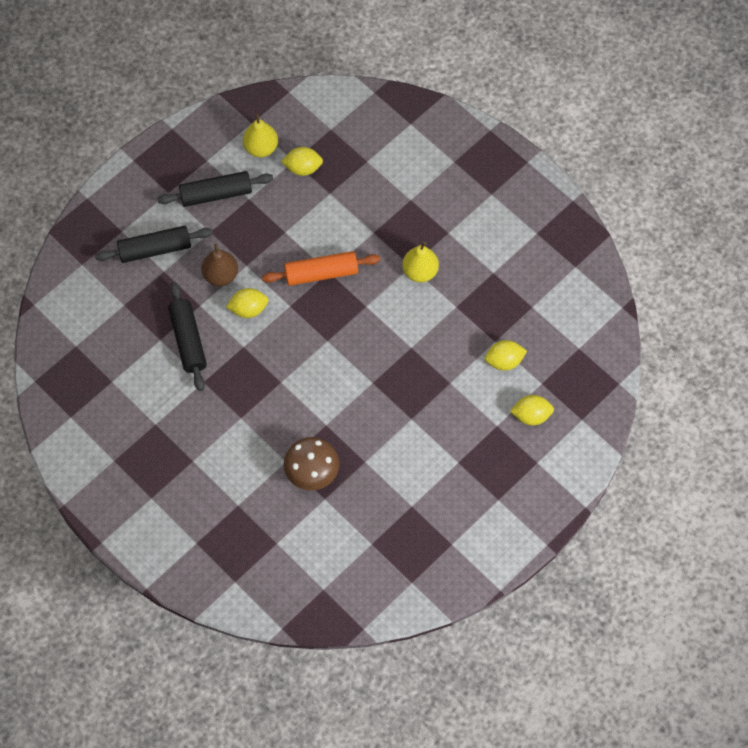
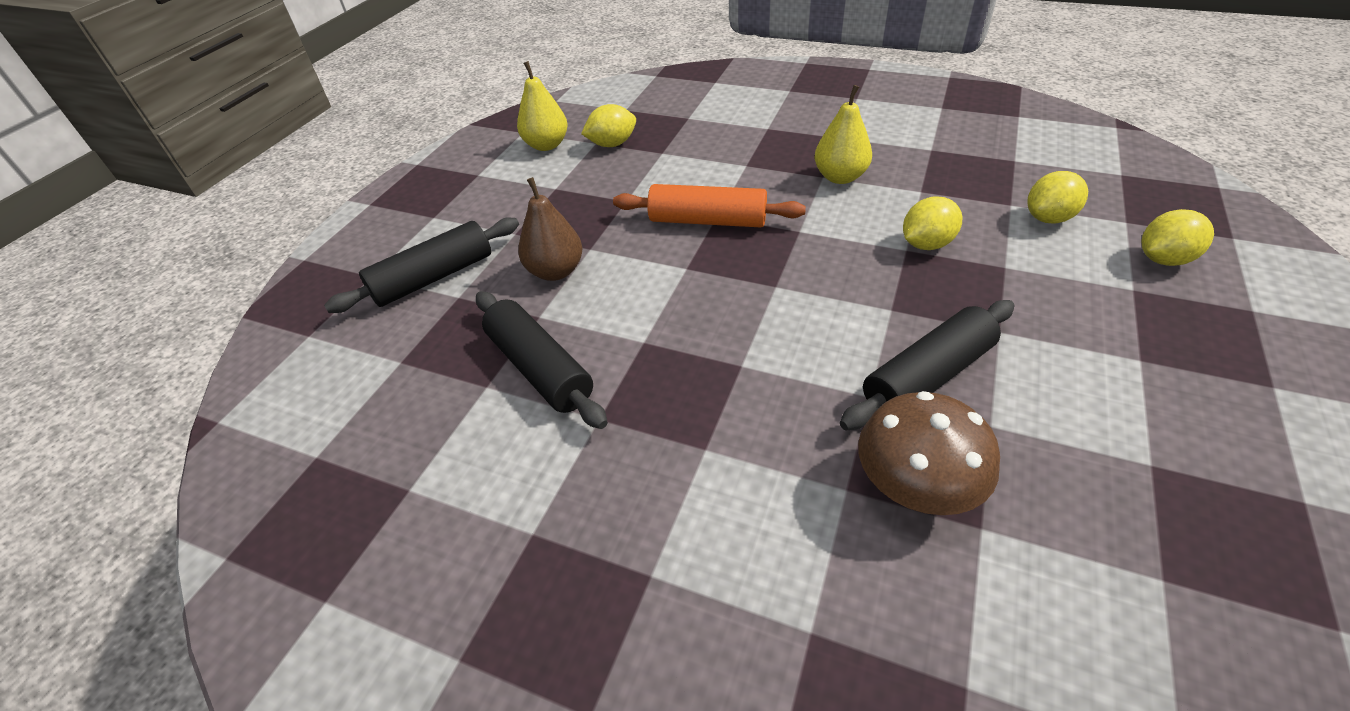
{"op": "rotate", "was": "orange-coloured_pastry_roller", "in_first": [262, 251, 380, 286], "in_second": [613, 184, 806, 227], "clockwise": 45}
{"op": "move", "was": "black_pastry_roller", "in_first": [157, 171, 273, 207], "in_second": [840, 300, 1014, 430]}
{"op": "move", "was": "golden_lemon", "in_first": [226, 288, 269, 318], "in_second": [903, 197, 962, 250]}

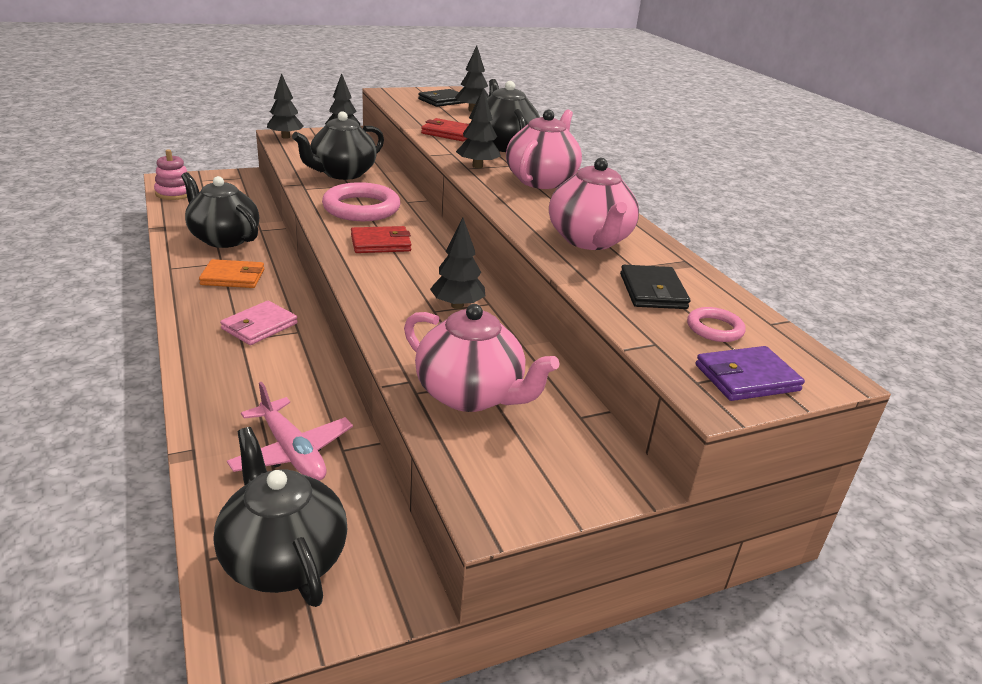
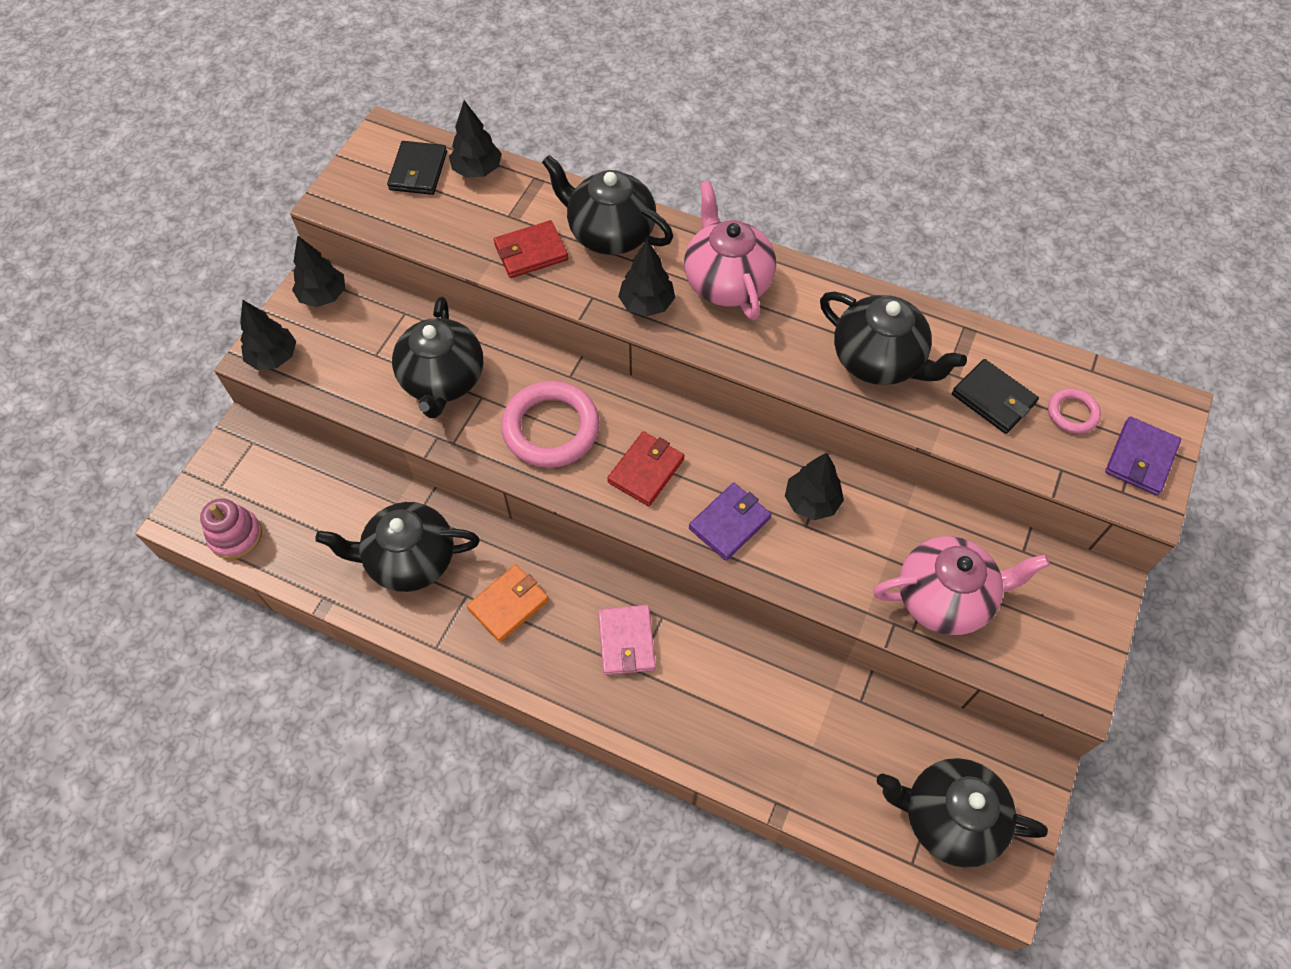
{"op": "insert", "now": "purple_card_wallet", "in_second": [689, 483, 772, 561]}
{"op": "recolor", "was": "pink_teapot", "now": "black_teapot", "in_first": [549, 158, 639, 250], "in_second": [820, 292, 967, 385]}
{"op": "delete", "was": "pink_toy_plane", "in_first": [227, 382, 353, 481]}

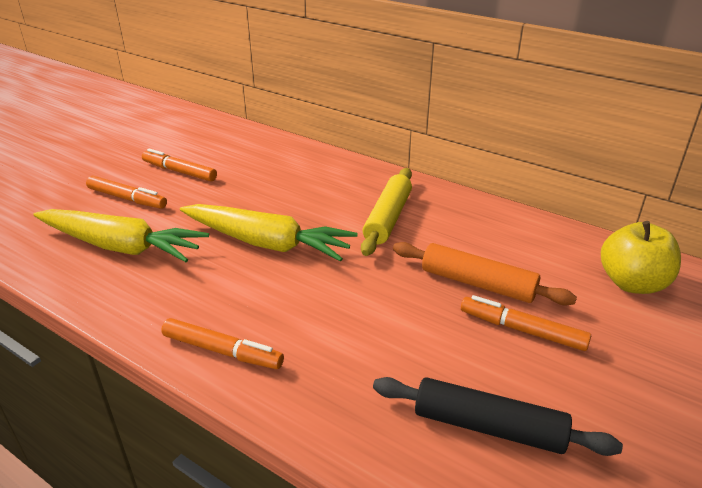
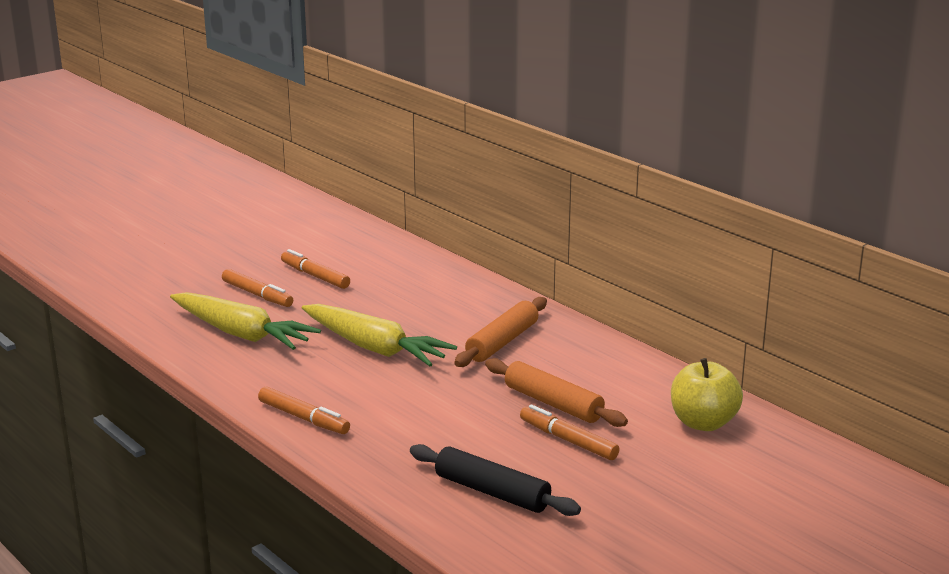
{"op": "recolor", "was": "golden_pastry_roller", "now": "orange-coloured_pastry_roller", "in_first": [361, 168, 412, 256], "in_second": [454, 297, 547, 367]}

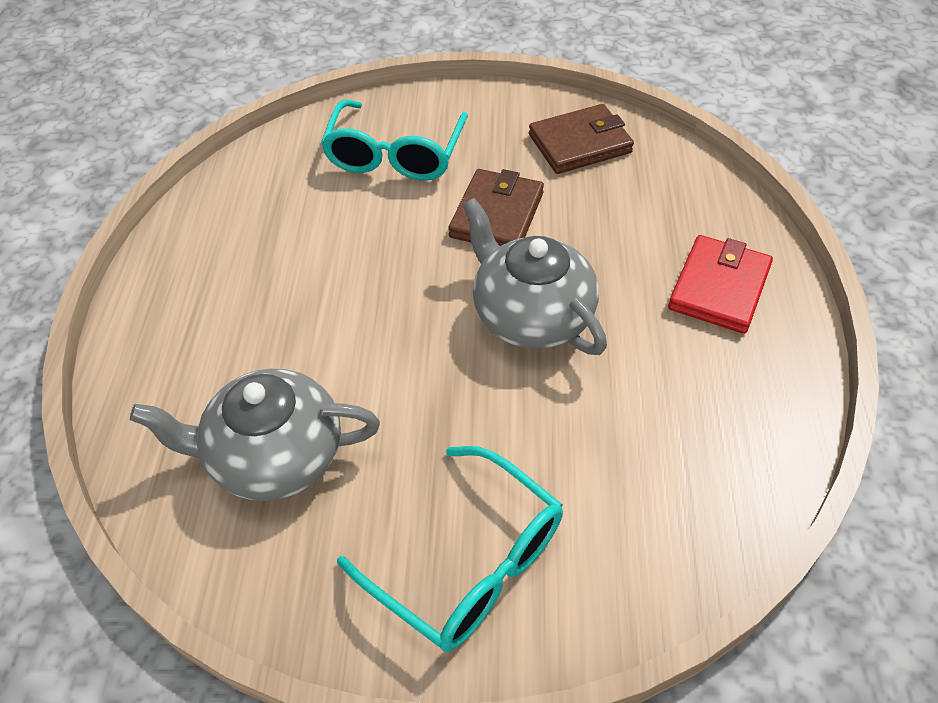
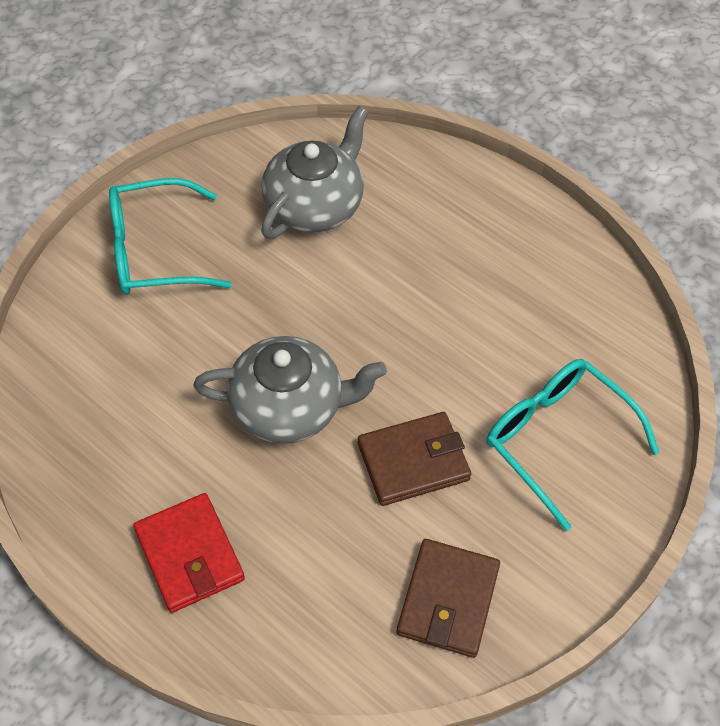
{"op": "rotate", "was": "brown_card_wallet", "in_first": [448, 169, 544, 246], "in_second": [358, 412, 471, 506], "clockwise": -75}

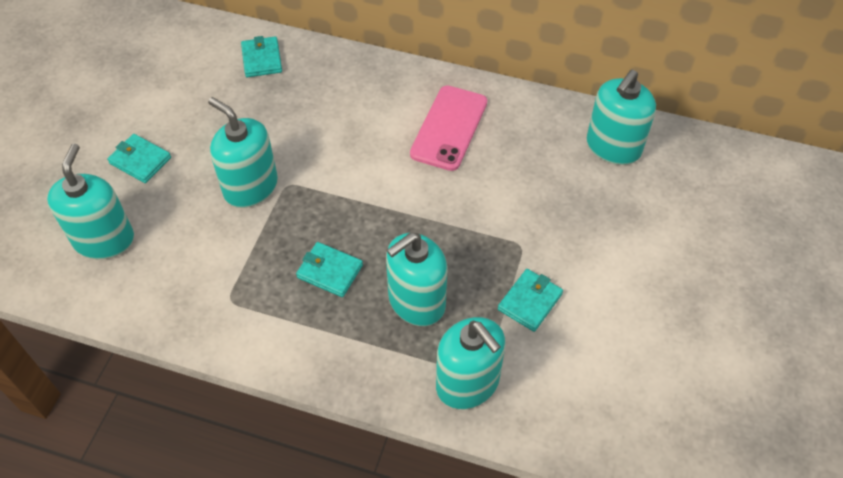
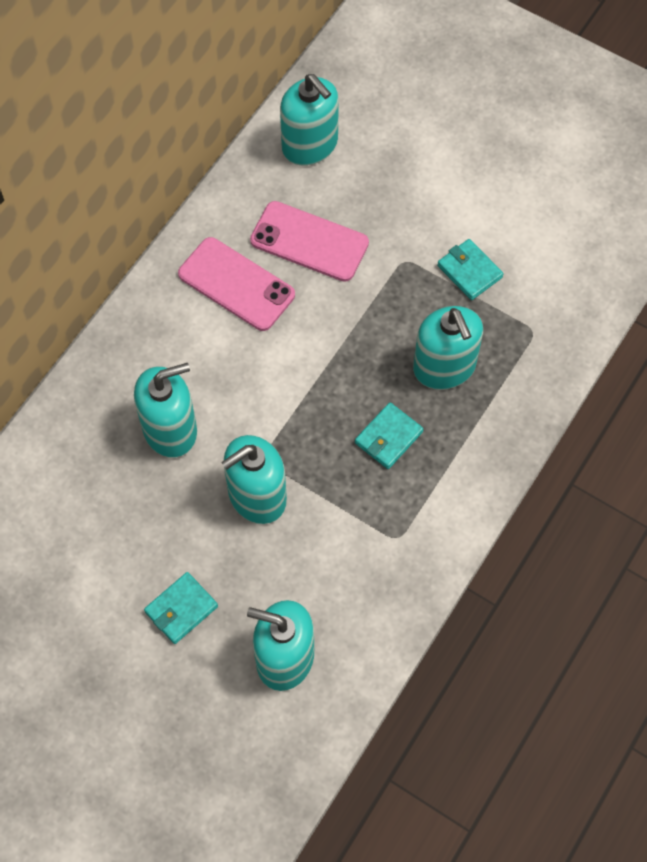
{"op": "move", "was": "turquoise_soap_dispenser", "in_first": [436, 317, 506, 409], "in_second": [134, 363, 197, 458]}
{"op": "insert", "now": "pink_mobile_phone", "in_second": [250, 201, 369, 282]}
{"op": "delete", "was": "turquoise_card_wallet", "in_first": [241, 36, 282, 77]}

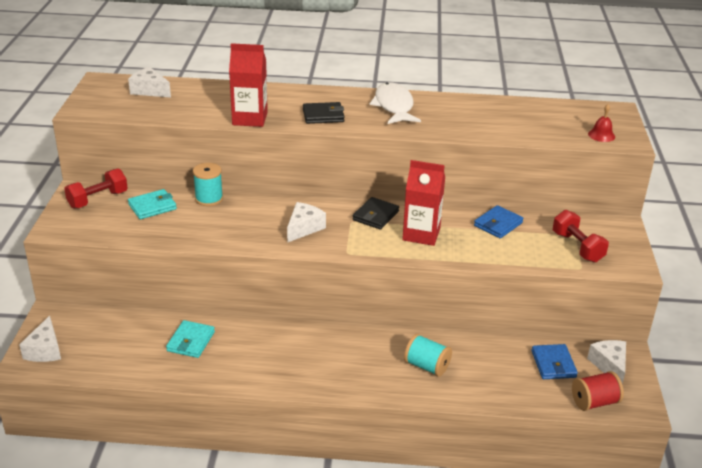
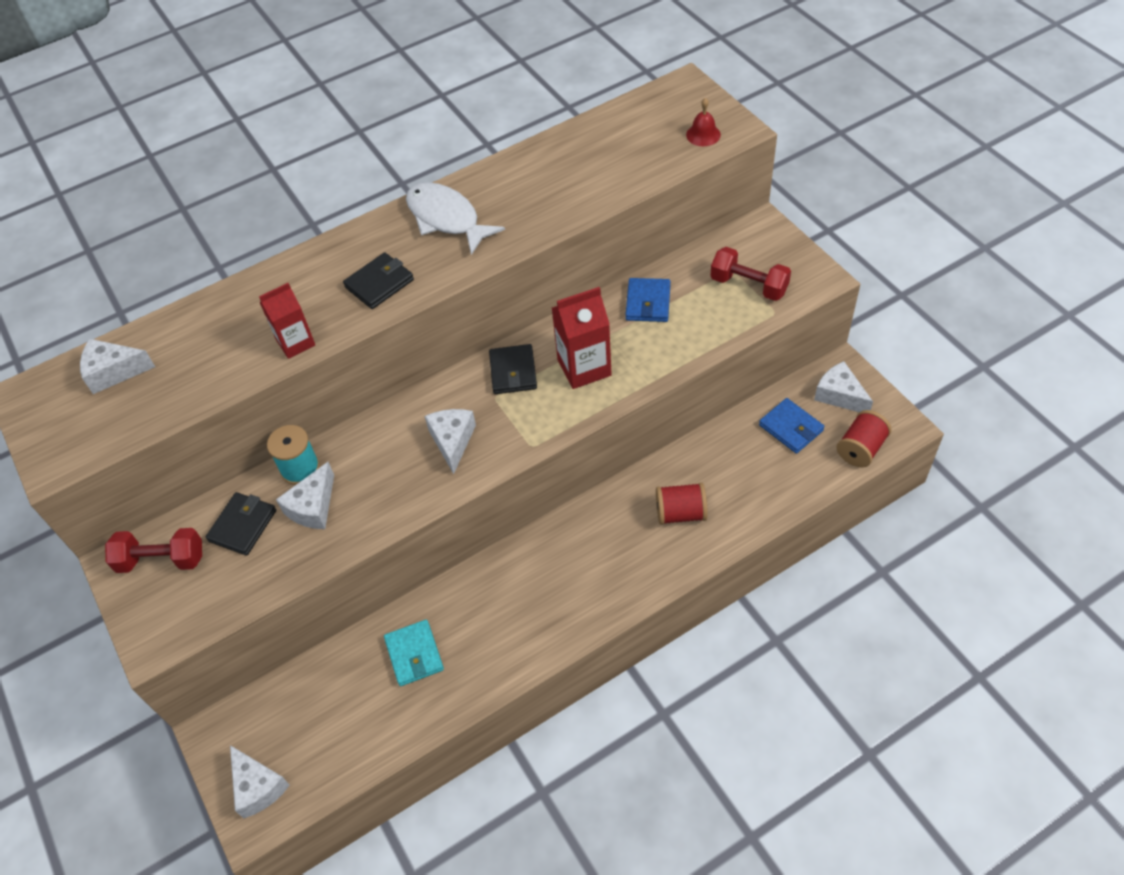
{"op": "rotate", "was": "red_dumbbell", "in_first": [64, 168, 128, 209], "in_second": [105, 528, 202, 573], "clockwise": 75}
{"op": "recolor", "was": "turquoise_card_wallet", "now": "black_card_wallet", "in_first": [128, 189, 177, 219], "in_second": [206, 492, 276, 556]}
{"op": "resize", "was": "red_milk_carton", "in_first": [229, 43, 268, 127], "in_second": [259, 283, 315, 359], "ratio": 0.67}
{"op": "insert", "now": "white_piece_of_cheese", "in_second": [276, 462, 334, 529]}
{"op": "recolor", "was": "turquoise_spool", "now": "red_spool", "in_first": [404, 334, 452, 377], "in_second": [656, 483, 708, 525]}

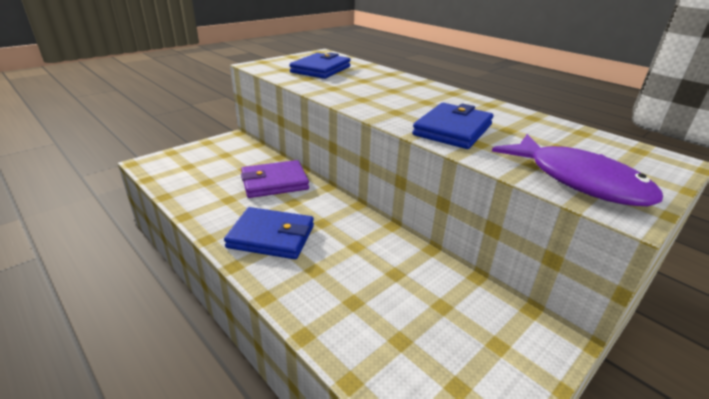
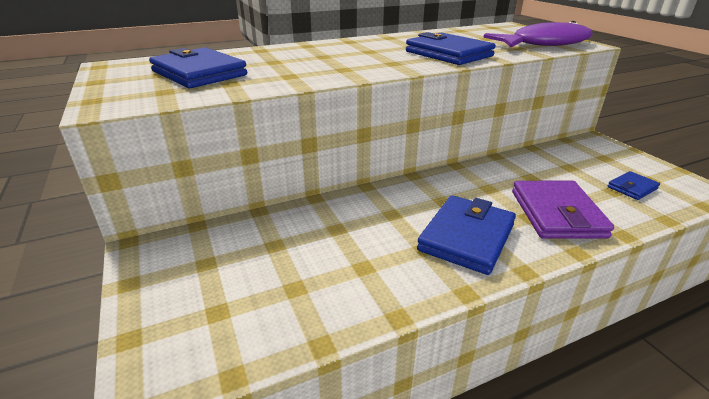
{"op": "move", "was": "purple_card_wallet", "in_first": [241, 160, 309, 198], "in_second": [512, 181, 614, 239]}
{"op": "insert", "now": "cobalt_card_wallet", "in_second": [608, 171, 660, 200]}

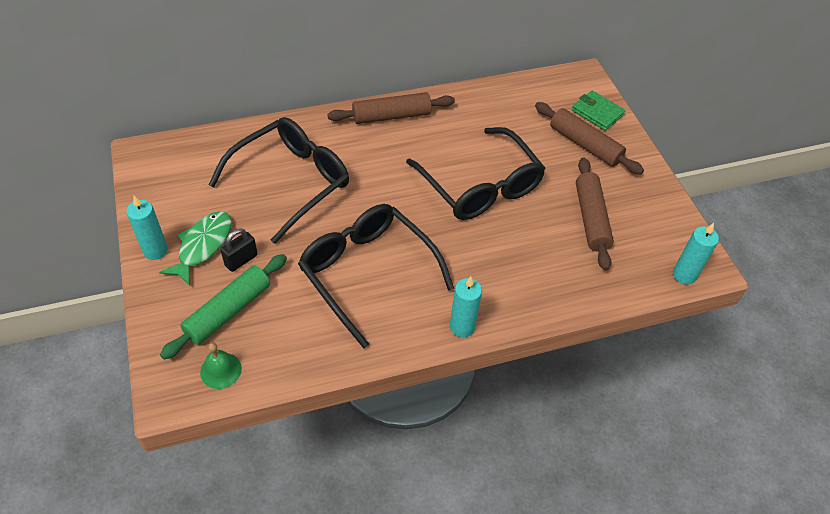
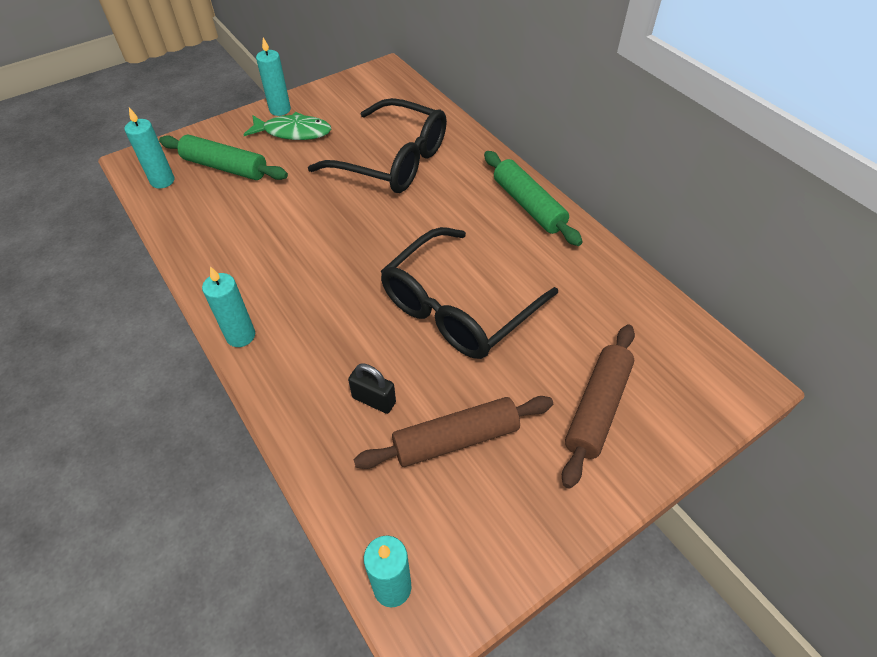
{"op": "replace", "was": "green_hand_bell", "now": "turquoise_pillar_candle", "in_first": [200, 343, 242, 389], "in_second": [125, 108, 174, 189]}
{"op": "move", "was": "black_padlock", "in_first": [221, 228, 258, 272], "in_second": [348, 364, 396, 414]}
{"op": "recolor", "was": "brown_pastry_roller", "now": "green_pastry_roller", "in_first": [327, 92, 455, 124], "in_second": [484, 151, 583, 246]}
{"op": "delete", "was": "black_spectacles", "in_first": [298, 204, 454, 348]}
{"op": "delete", "was": "green_card_wallet", "in_first": [572, 90, 625, 131]}

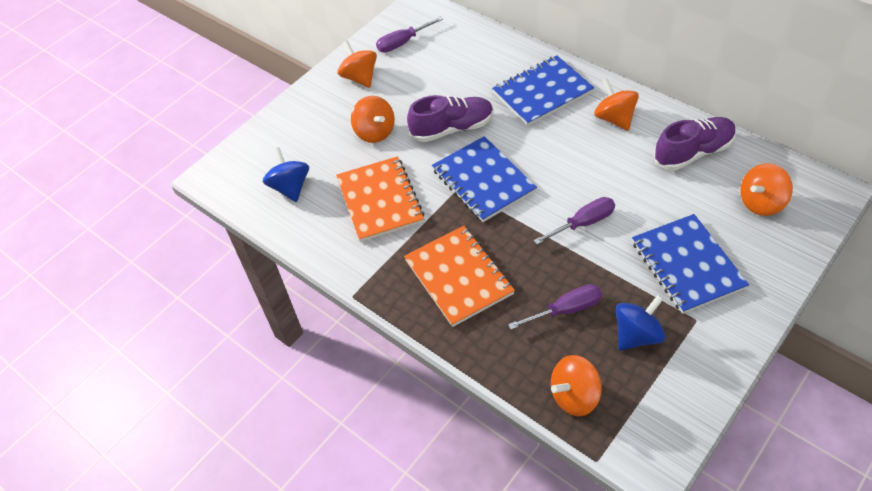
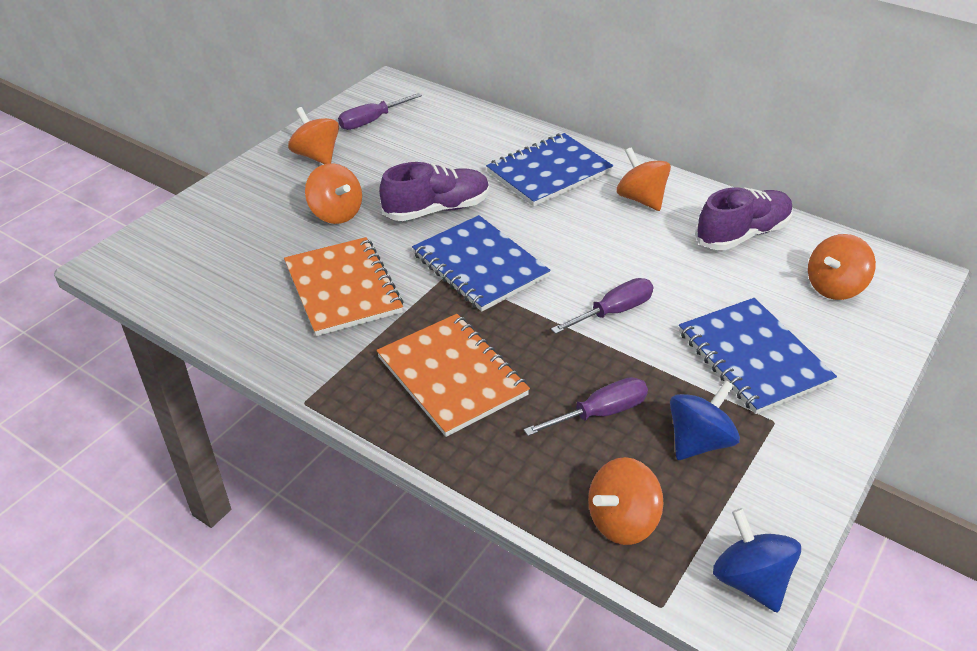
{"op": "move", "was": "cobalt_toy_top", "in_first": [263, 147, 309, 202], "in_second": [713, 508, 801, 613]}

